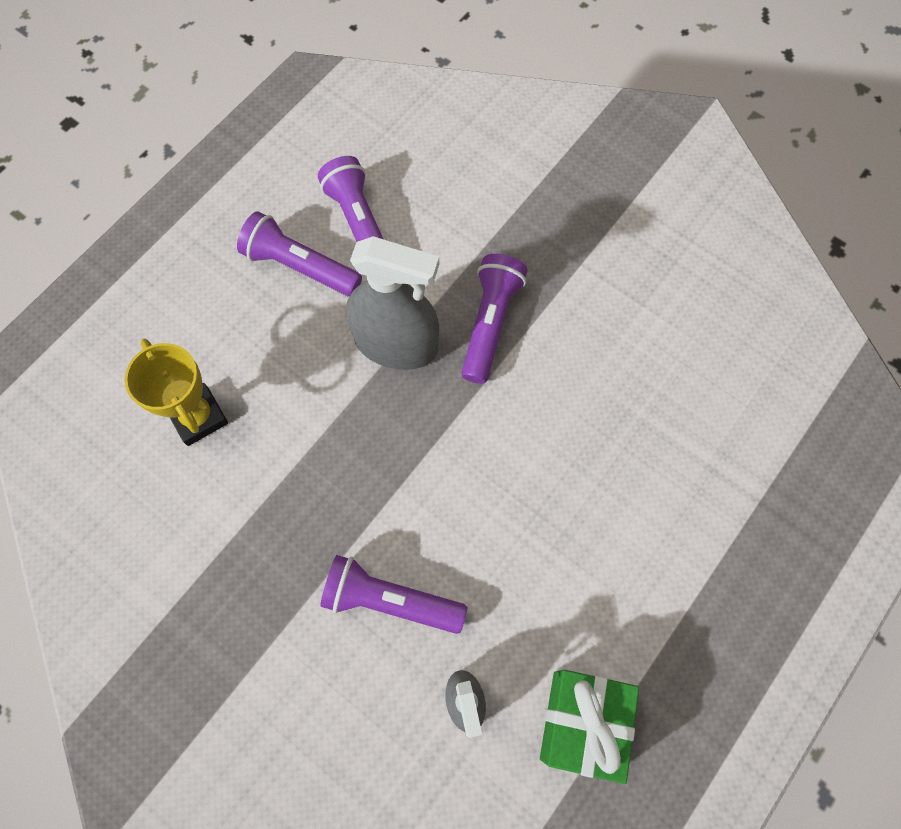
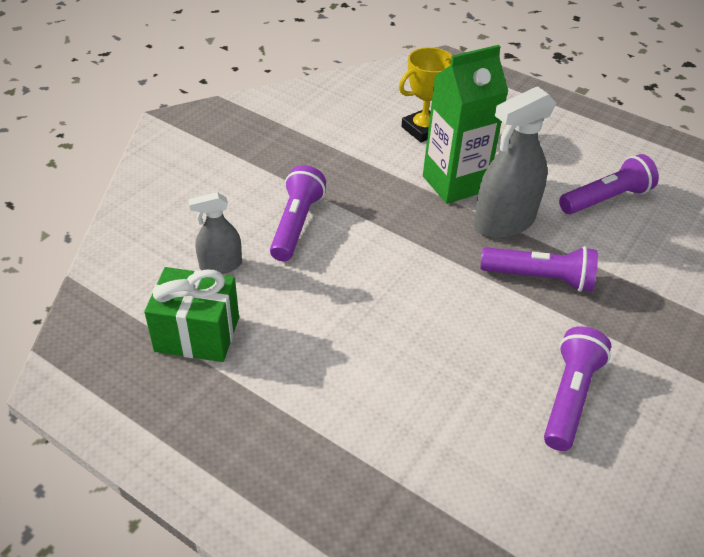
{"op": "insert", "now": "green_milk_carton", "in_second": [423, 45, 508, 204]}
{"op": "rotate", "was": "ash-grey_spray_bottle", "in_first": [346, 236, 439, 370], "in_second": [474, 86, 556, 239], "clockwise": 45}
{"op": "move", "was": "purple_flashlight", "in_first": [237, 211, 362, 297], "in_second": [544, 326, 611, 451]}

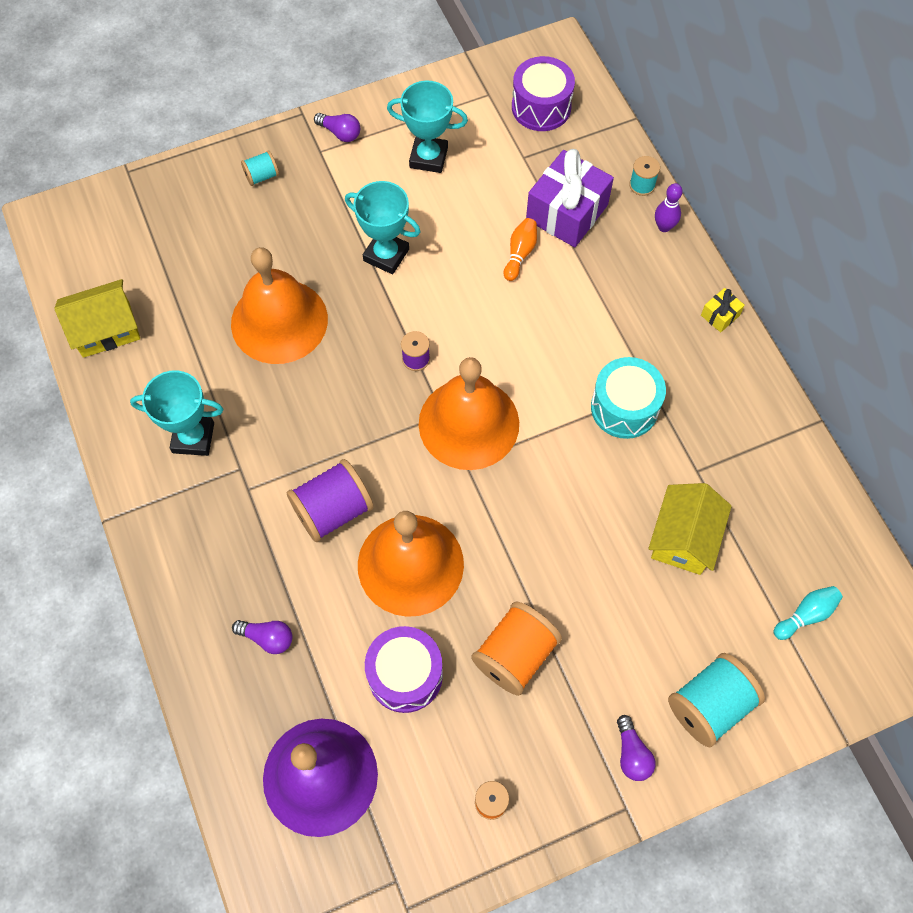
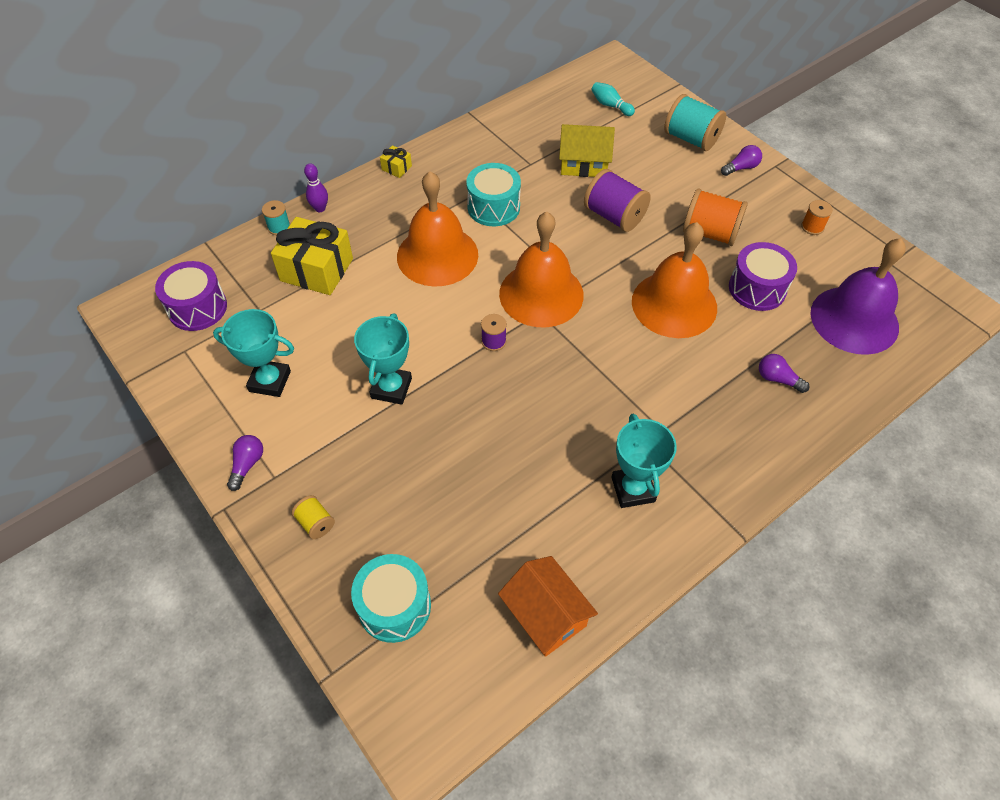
{"op": "rotate", "was": "turquoise_award_cup", "in_first": [387, 80, 468, 173], "in_second": [213, 309, 294, 397], "clockwise": -75}
{"op": "recolor", "was": "purple_wrapped_gift", "now": "golden_wrapped_gift", "in_first": [526, 149, 614, 247], "in_second": [271, 217, 353, 295]}
{"op": "recolor", "was": "turquoise_spool", "now": "golden_spool", "in_first": [241, 150, 279, 186], "in_second": [292, 495, 335, 539]}
{"op": "insert", "now": "turquoise_toy_drum", "in_second": [351, 554, 431, 643]}
{"op": "move", "was": "orange-coloured_hand_bell", "in_first": [231, 247, 328, 364], "in_second": [397, 171, 478, 287]}
{"op": "recolor", "was": "golden_toy_house", "now": "orange-coloured_toy_house", "in_first": [54, 279, 140, 358], "in_second": [498, 556, 598, 657]}
{"op": "move", "was": "purple_spool", "in_first": [287, 459, 374, 542], "in_second": [584, 169, 651, 232]}
{"op": "rotate", "was": "purple_bulb", "in_first": [232, 620, 292, 654], "in_second": [759, 354, 809, 393], "clockwise": -60}
{"op": "delete", "was": "orange-coloured_tenpin", "in_first": [504, 218, 537, 281]}

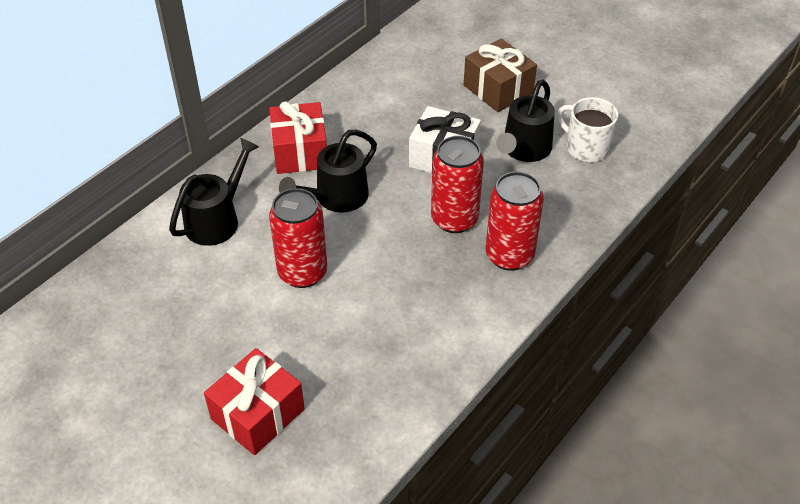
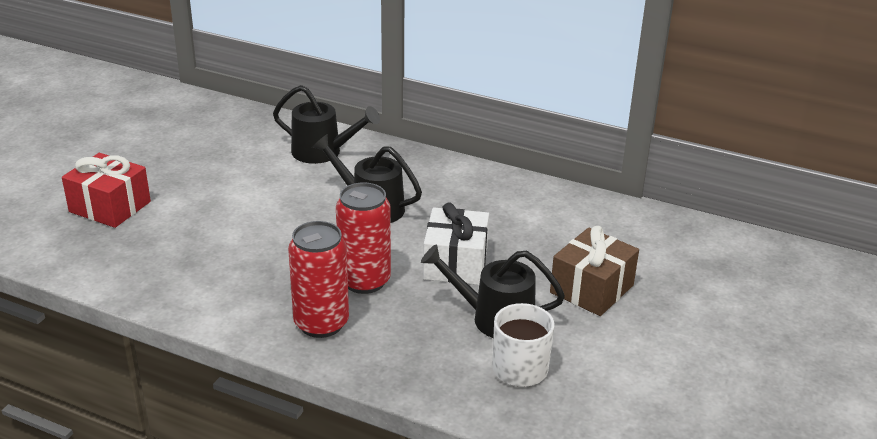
{"op": "delete", "was": "red_wrapped_gift", "in_first": [269, 101, 327, 174]}
{"op": "delete", "was": "red_can", "in_first": [269, 188, 327, 288]}

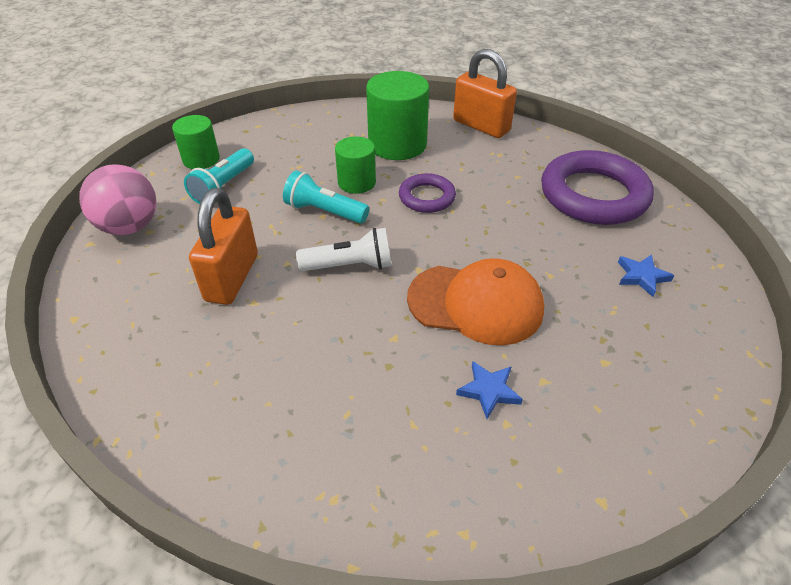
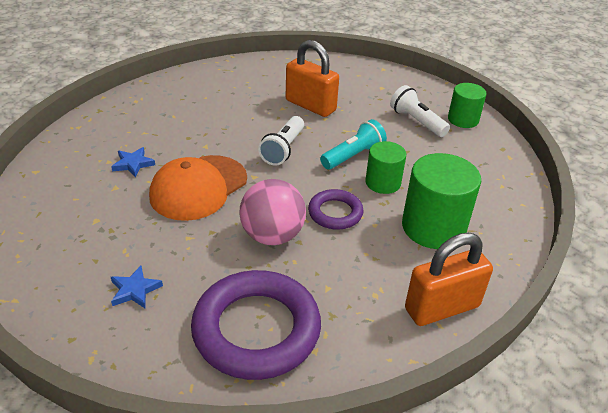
{"op": "move", "was": "pink_ball", "in_first": [79, 164, 157, 235], "in_second": [239, 179, 306, 245]}
{"op": "recolor", "was": "turquoise_flashlight", "now": "white_flashlight", "in_first": [184, 148, 254, 204], "in_second": [390, 85, 450, 137]}

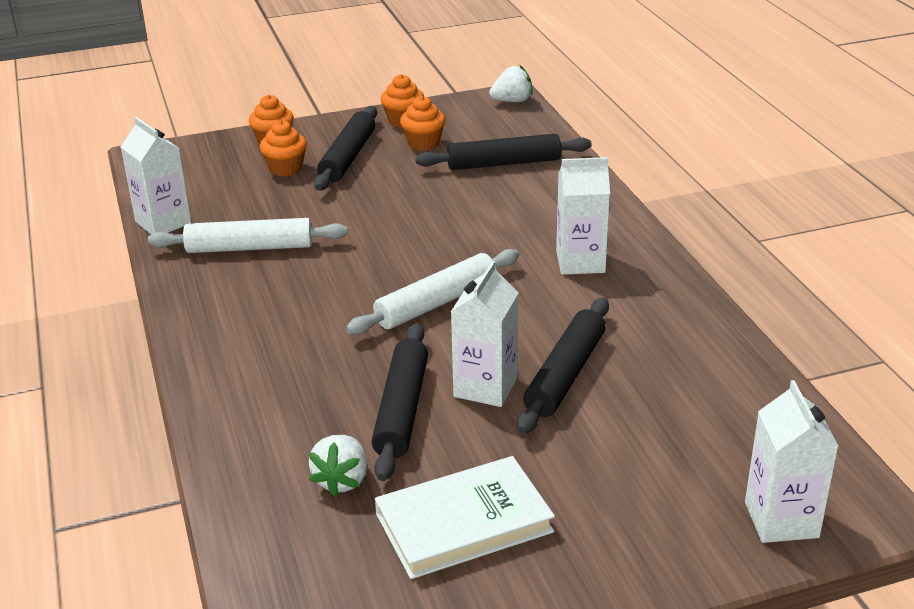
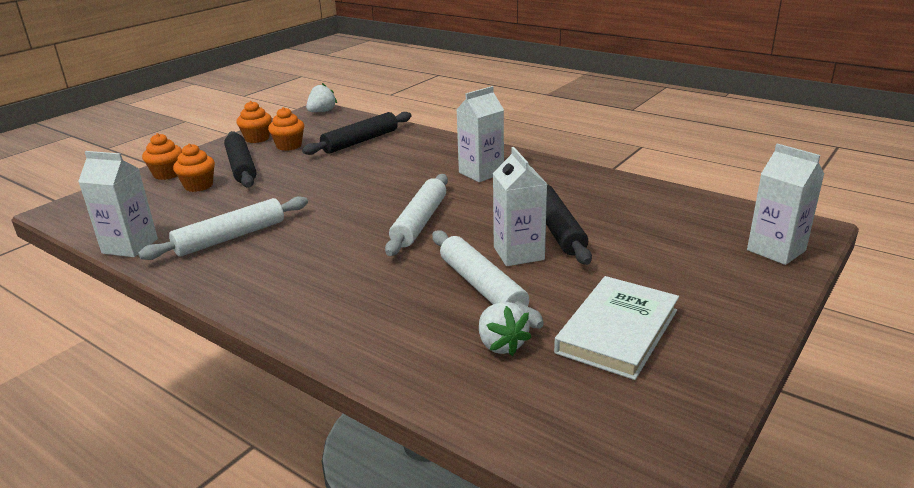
{"op": "recolor", "was": "black_pastry_roller", "now": "white_pastry_roller", "in_first": [371, 323, 428, 481], "in_second": [432, 230, 544, 329]}

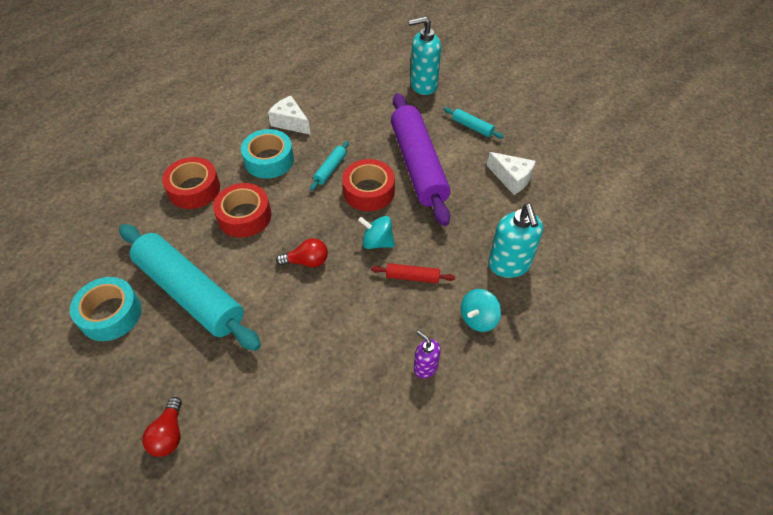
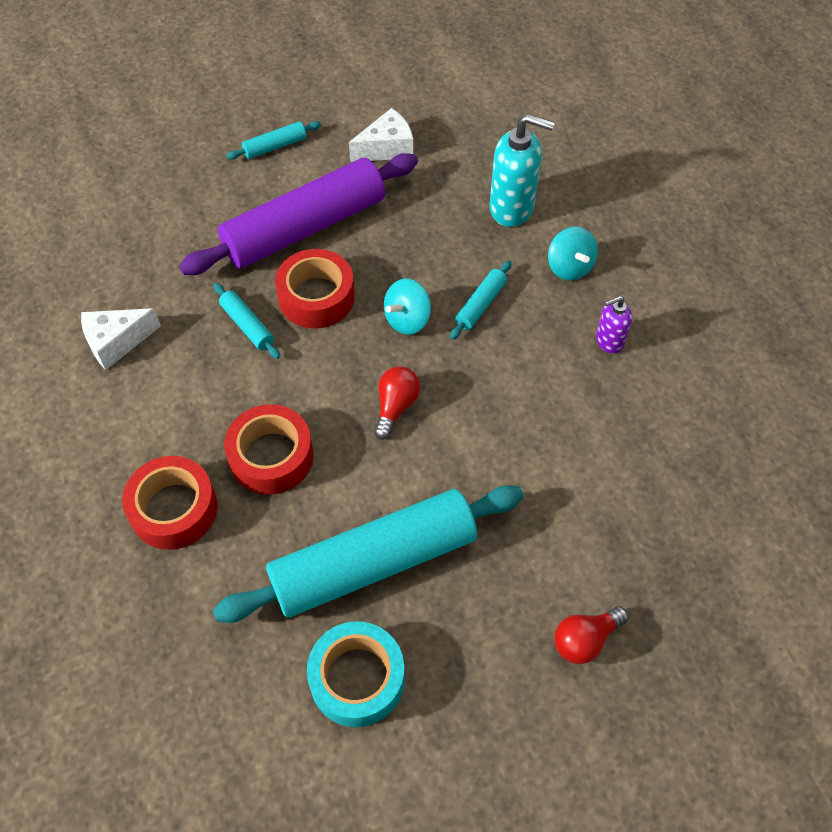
{"op": "rotate", "was": "purple_pastry_roller", "in_first": [391, 93, 451, 226], "in_second": [179, 153, 418, 275], "clockwise": -45}
{"op": "recolor", "was": "red_pastry_roller", "now": "turquoise_pastry_roller", "in_first": [371, 263, 455, 284], "in_second": [450, 260, 512, 339]}
{"op": "rotate", "was": "red_bulb", "in_first": [142, 397, 182, 457], "in_second": [555, 606, 629, 664], "clockwise": 120}
{"op": "delete", "was": "turquoise_sticky_tape", "in_first": [241, 129, 294, 179]}
{"op": "delete", "was": "turquoise_soap_dispenser", "in_first": [408, 16, 441, 95]}

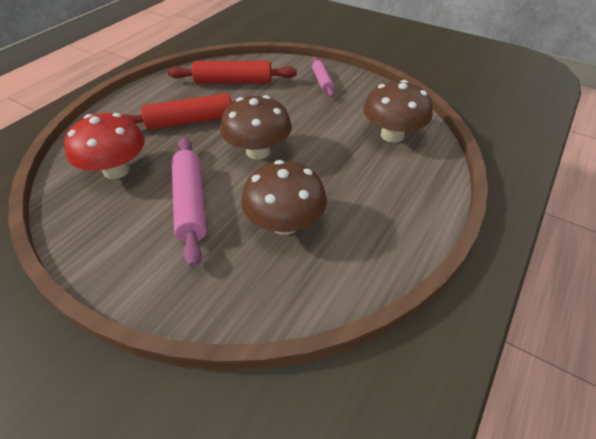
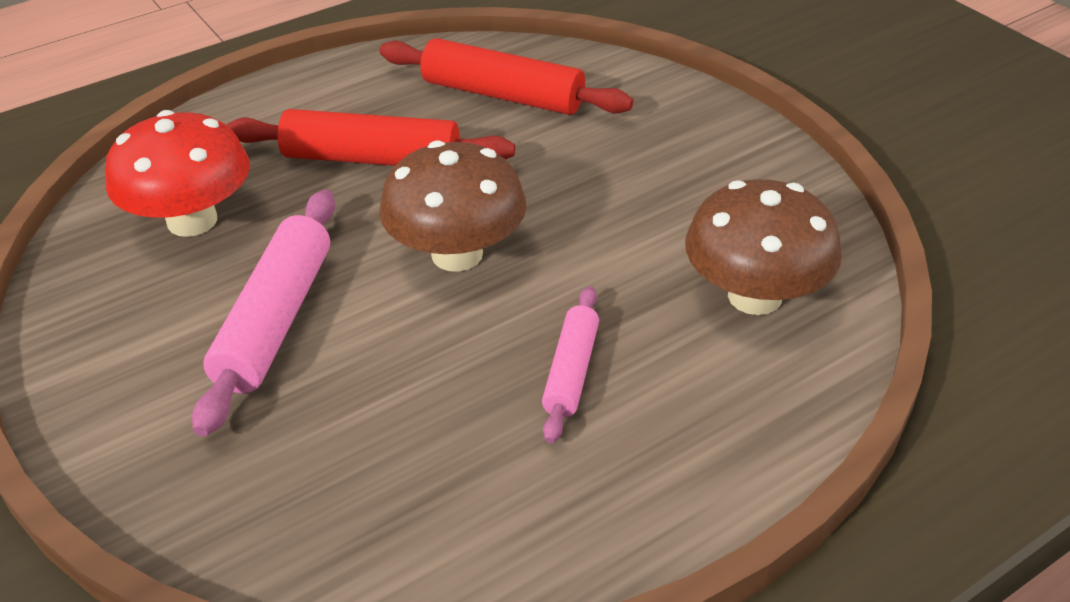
{"op": "move", "was": "pink_pastry_roller", "in_first": [312, 57, 334, 97], "in_second": [542, 286, 599, 444]}
{"op": "delete", "was": "brown_mushroom", "in_first": [241, 160, 327, 235]}

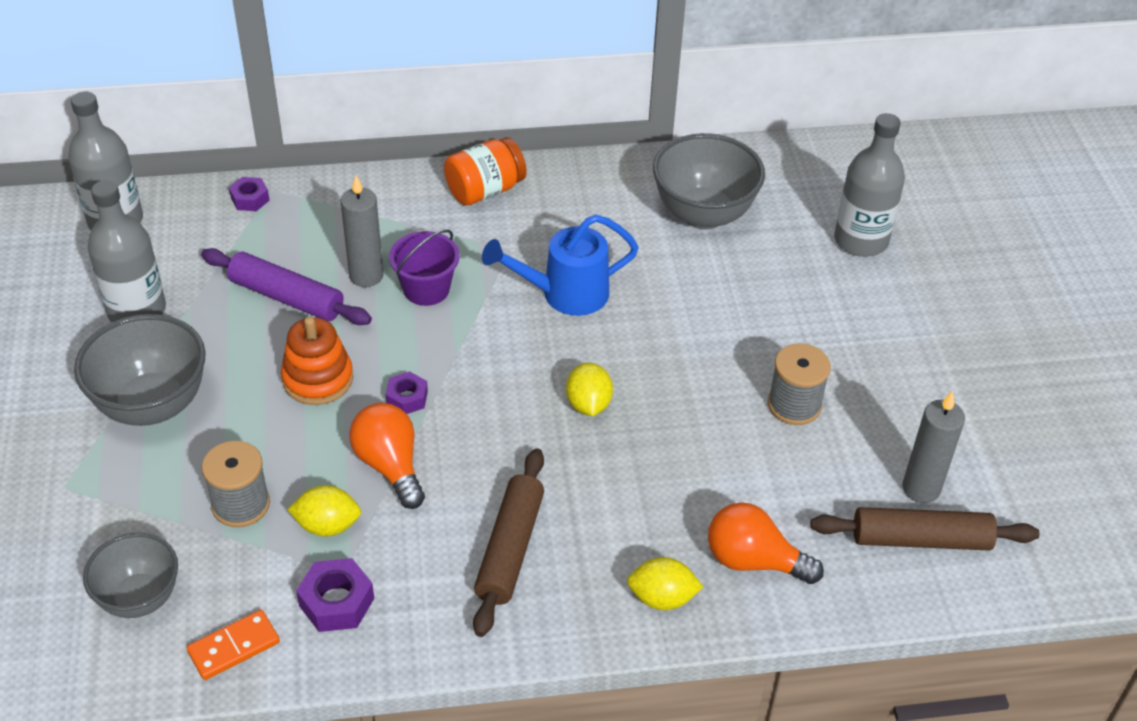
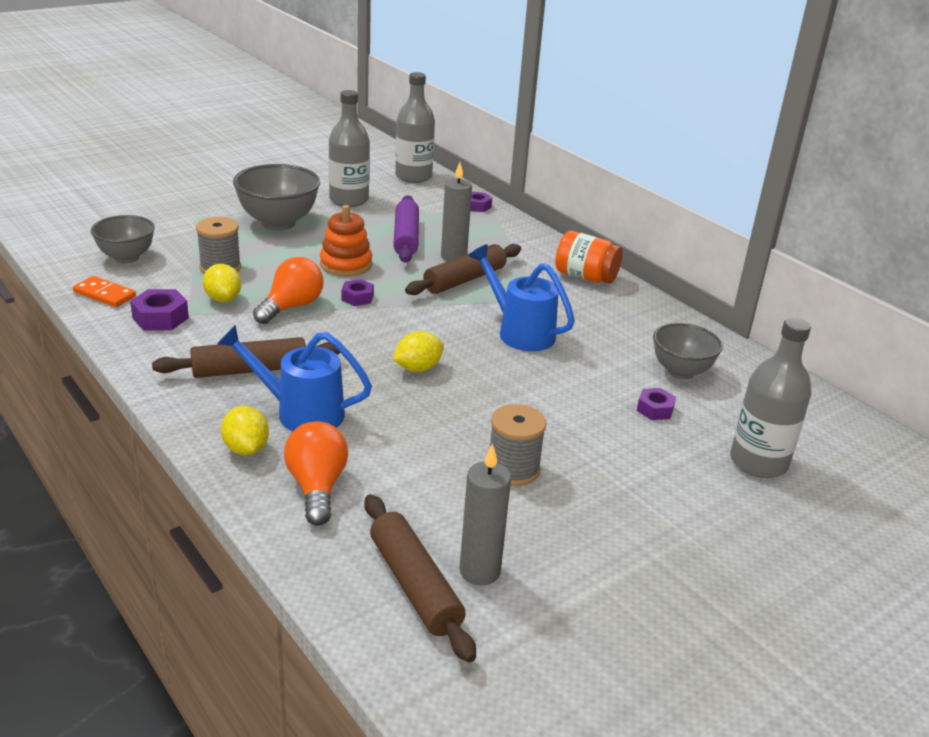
{"op": "insert", "now": "cobalt_watering_can", "in_second": [217, 325, 372, 431]}
{"op": "replace", "was": "purple_pail", "now": "brown_pastry_roller", "in_first": [389, 230, 460, 306], "in_second": [405, 244, 521, 295]}
{"op": "insert", "now": "purple_nut", "in_second": [637, 388, 676, 420]}
{"op": "resize", "was": "ash-grey_deep_dish", "in_first": [653, 133, 765, 230], "in_second": [653, 323, 723, 380], "ratio": 0.66}

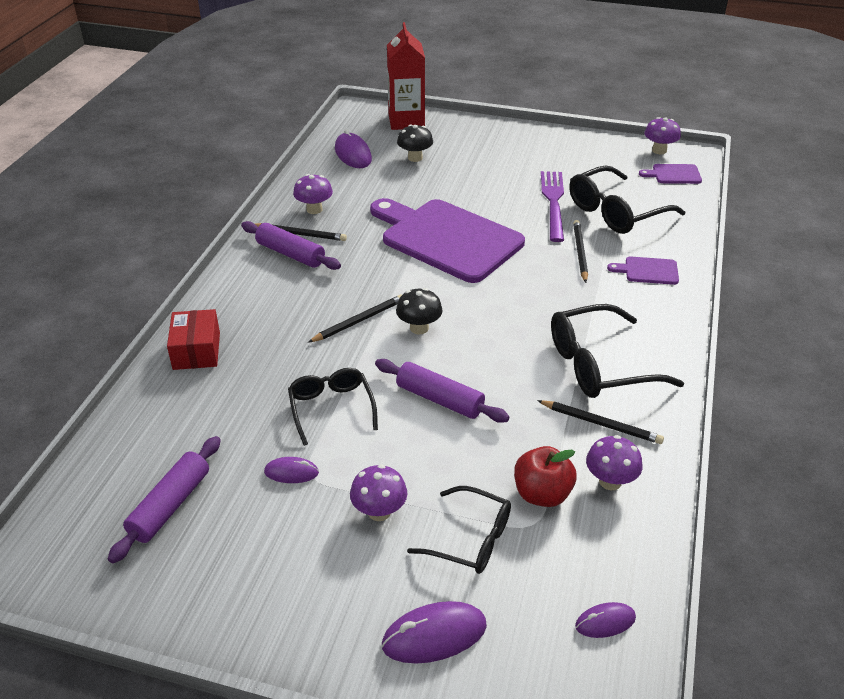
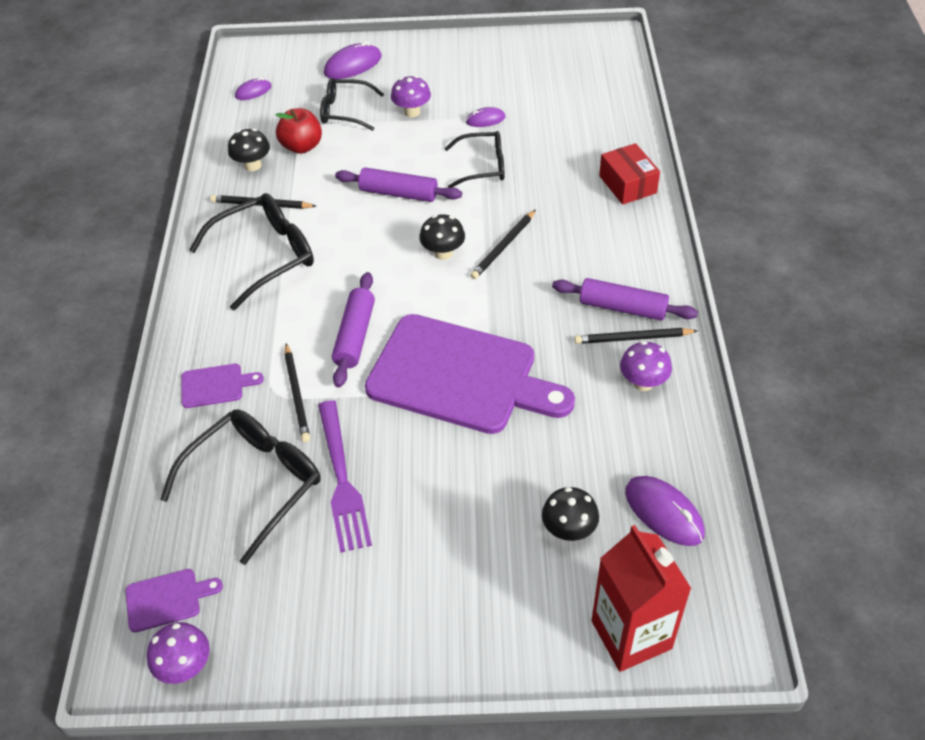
{"op": "recolor", "was": "purple_mushroom", "now": "black_mushroom", "in_first": [586, 435, 643, 490], "in_second": [228, 129, 270, 171]}
{"op": "move", "was": "purple_pastry_roller", "in_first": [108, 436, 221, 563], "in_second": [332, 272, 375, 387]}
{"op": "rotate", "was": "black_spectacles", "in_first": [288, 368, 378, 446], "in_second": [444, 131, 505, 188], "clockwise": -60}

